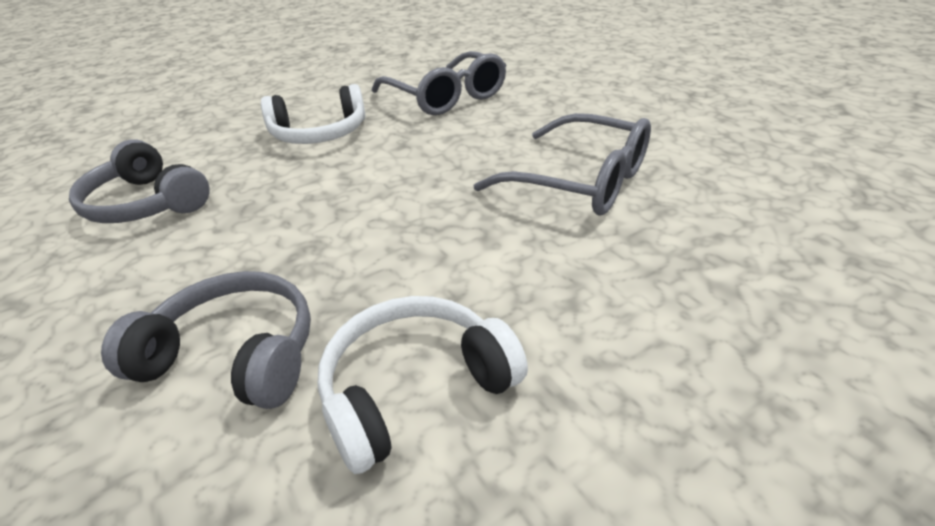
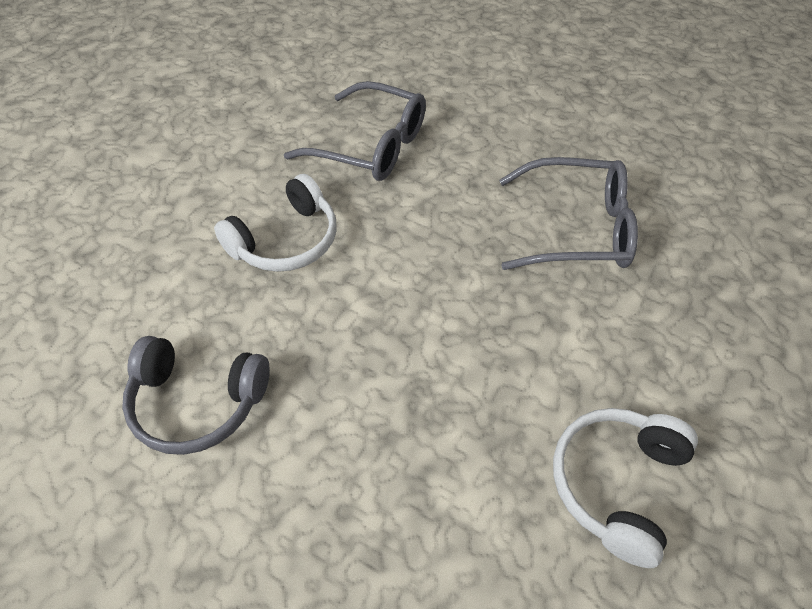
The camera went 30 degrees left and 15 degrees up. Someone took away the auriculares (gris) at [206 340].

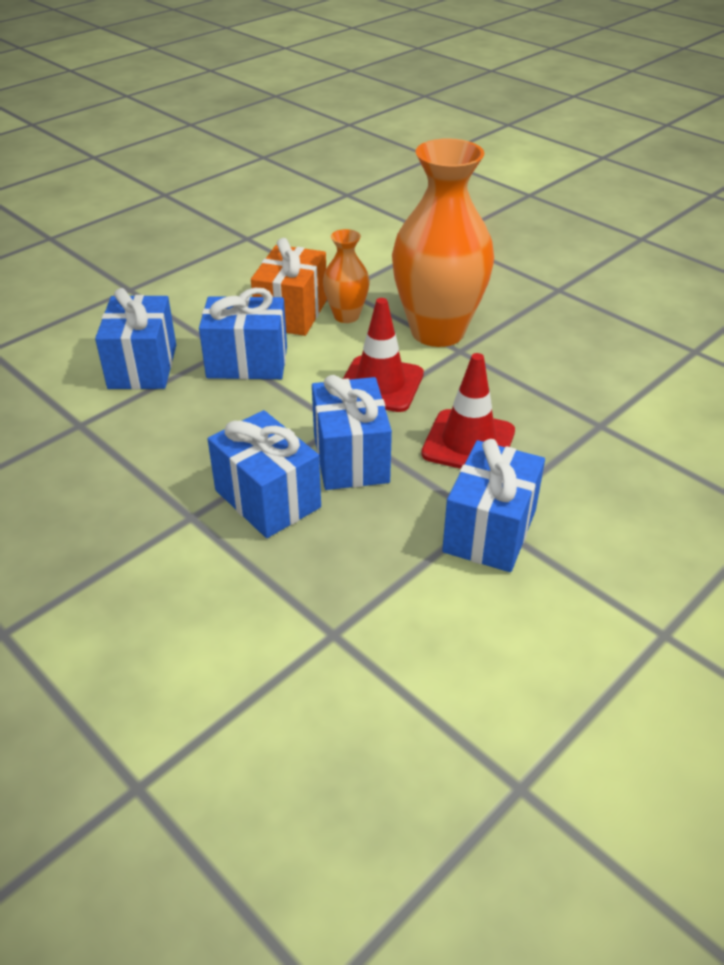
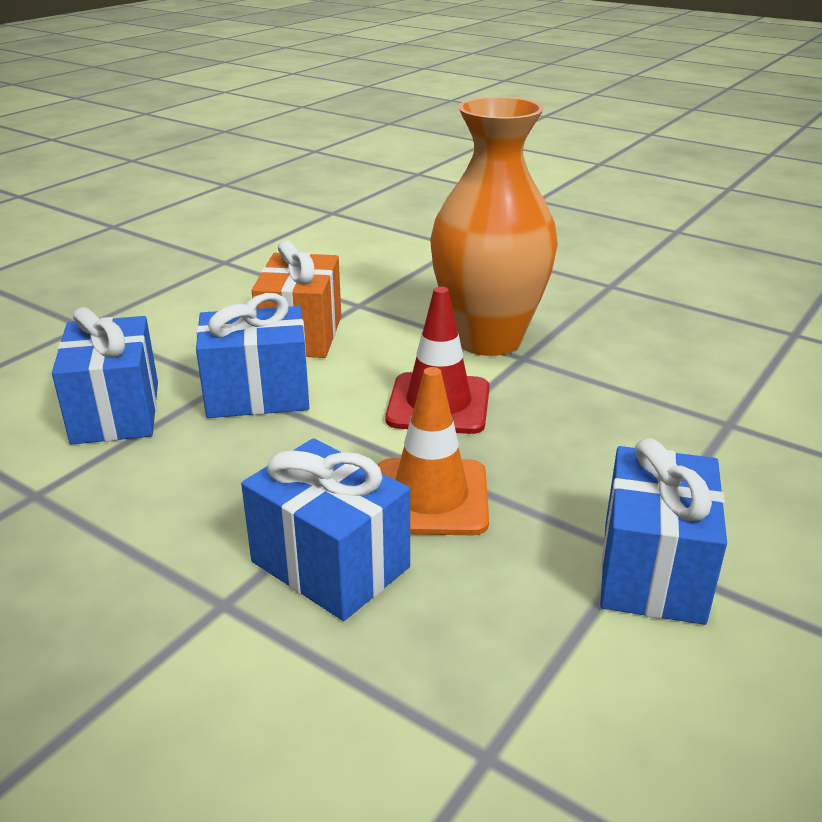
The camera went 10 degrees left and 10 degrees down. Someone took away the florero (naranja) at [346 276]. Someone took away the cono de tráfico (rojo) at [468 411]. Someone swapped the regalo (azul) at [352 432] for the cono de tráfico (naranja) at [433 451].

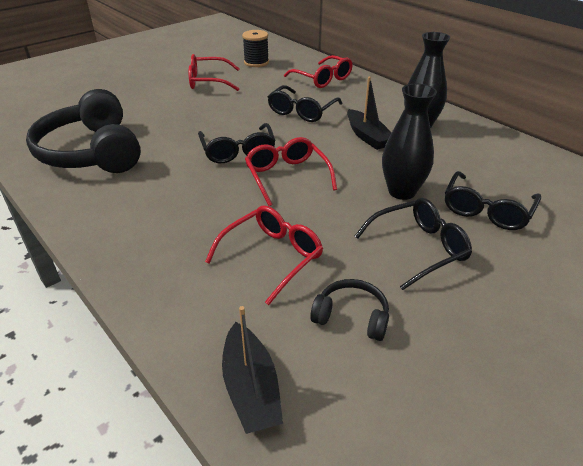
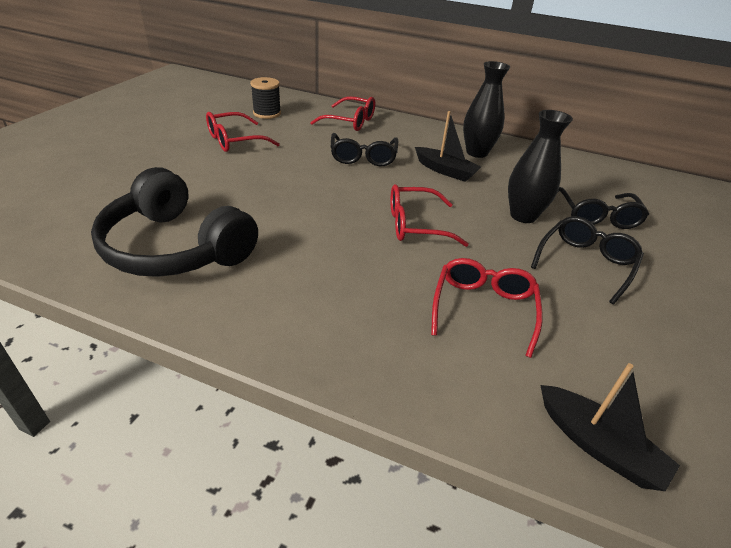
The camera went 30 degrees left and 0 degrees up. Someone took away the gafas (negro) at [237 143]. Someone took away the auriculares (negro) at [349 310]. Someone rotated the gafas (rojo) at [291 171] by 45 degrees counterclockwise.

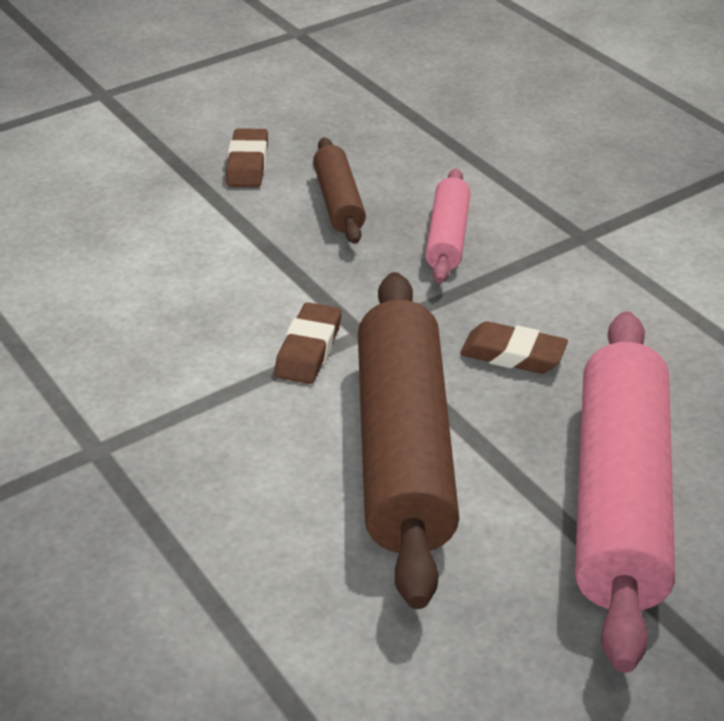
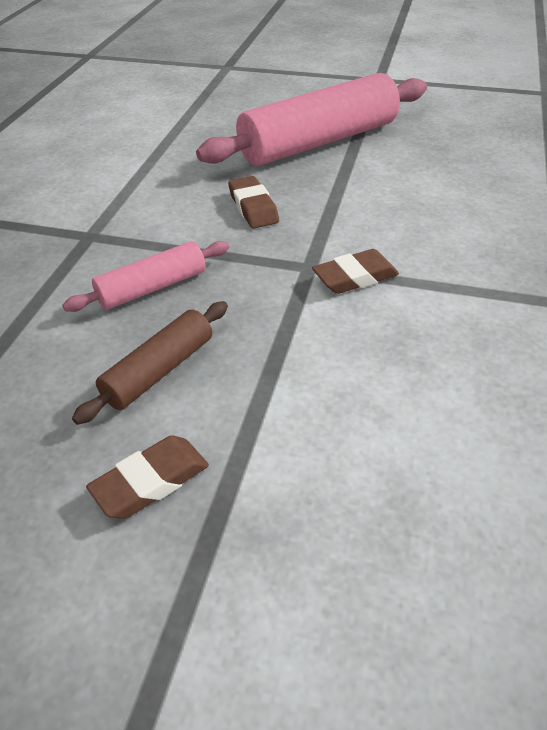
The camera went 130 degrees left and 5 degrees up. Someone took away the rodillo (marrón) at [408 440].

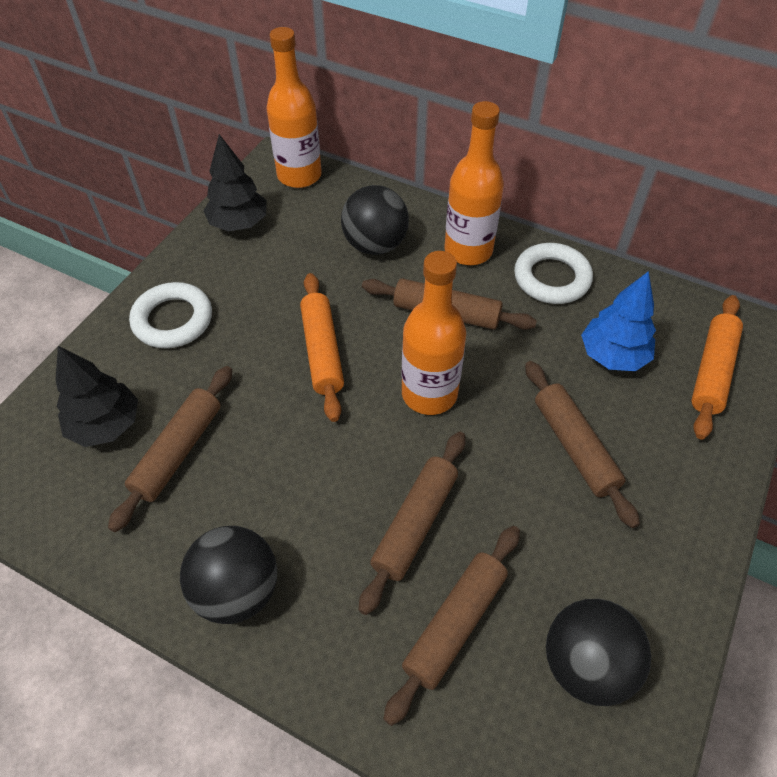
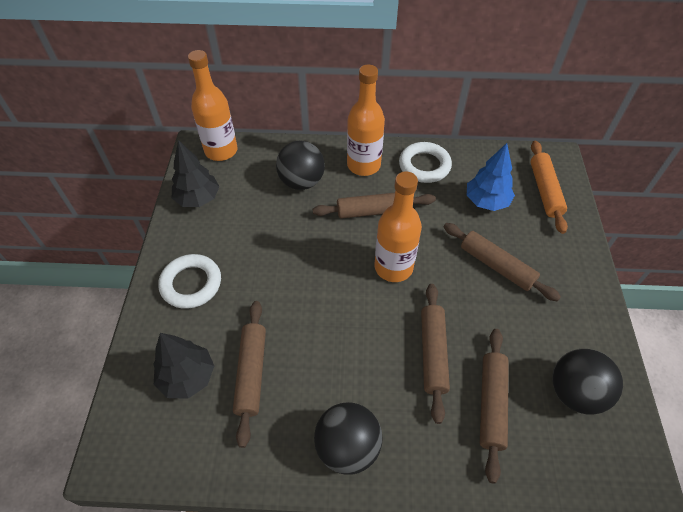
The camera went 25 degrees left and 0 degrees up. Someone took away the rodillo (naranja) at [322 347].

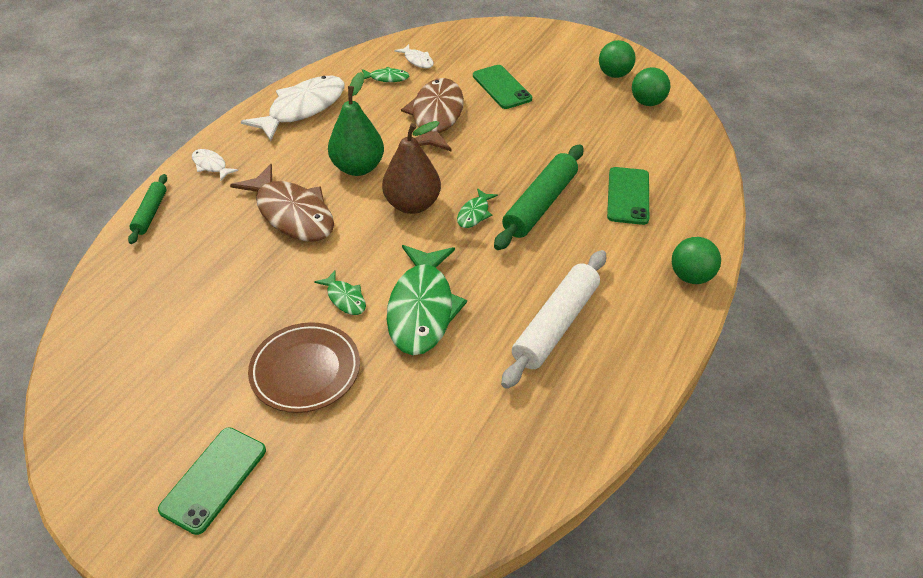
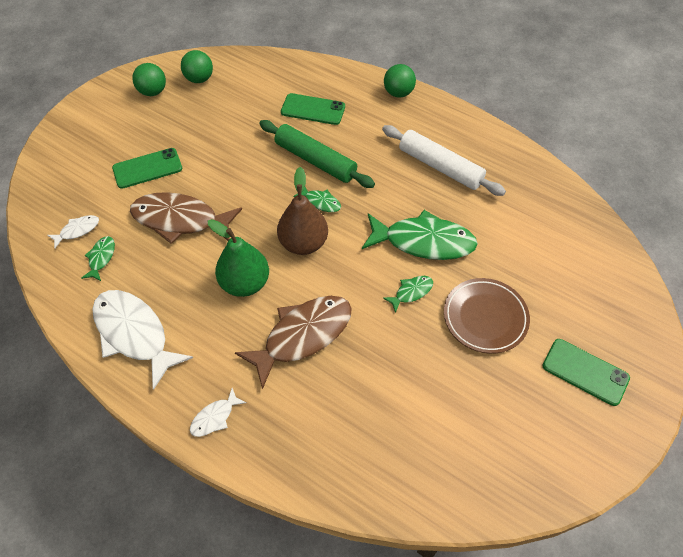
The camera went 85 degrees left and 10 degrees up. Someone took away the rodillo (verde) at [147 209].

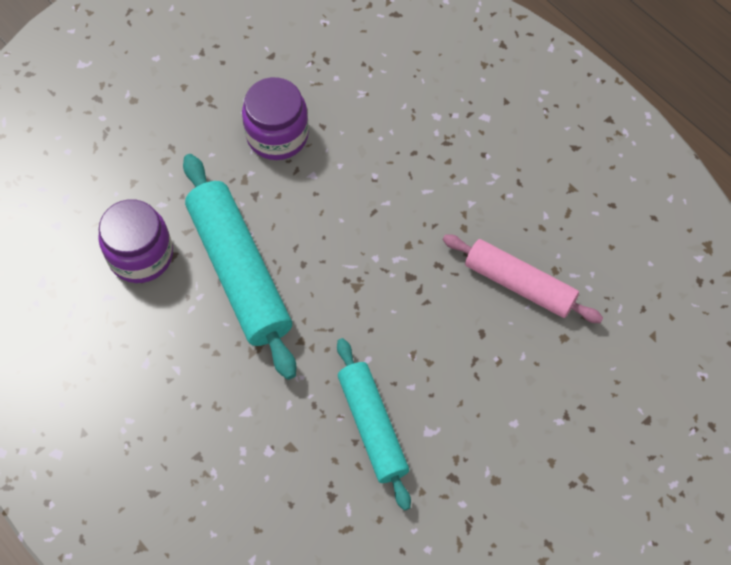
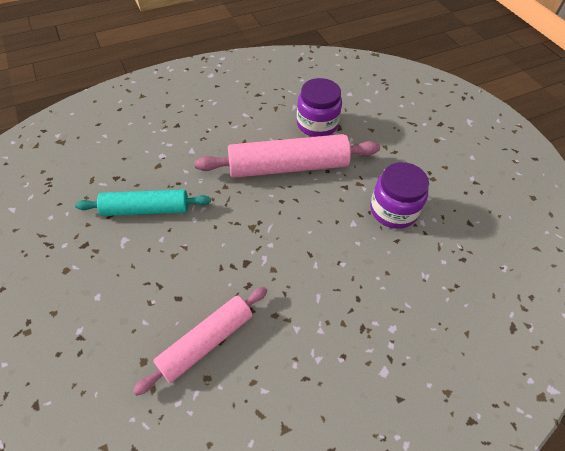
The camera went 105 degrees right and 10 degrees down. Someone repainted the rodillo (turquesa) at [239 267], which became the rodillo (rosa) at [287 156].

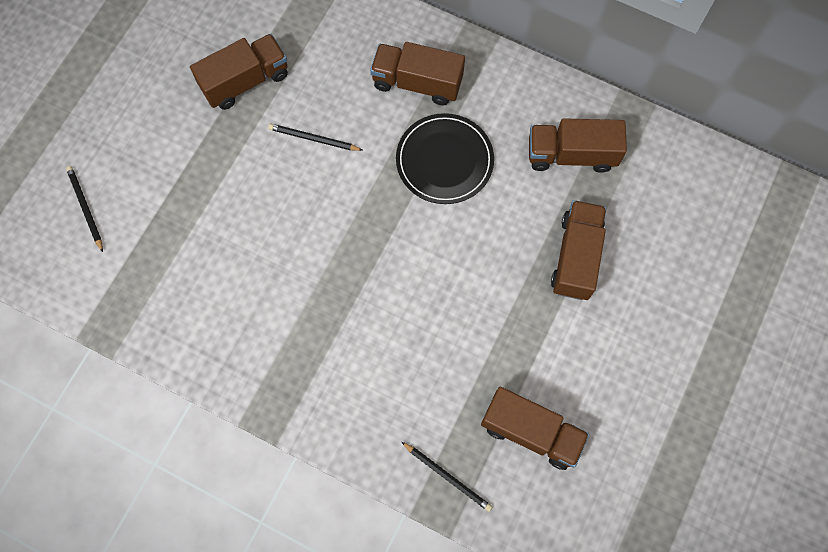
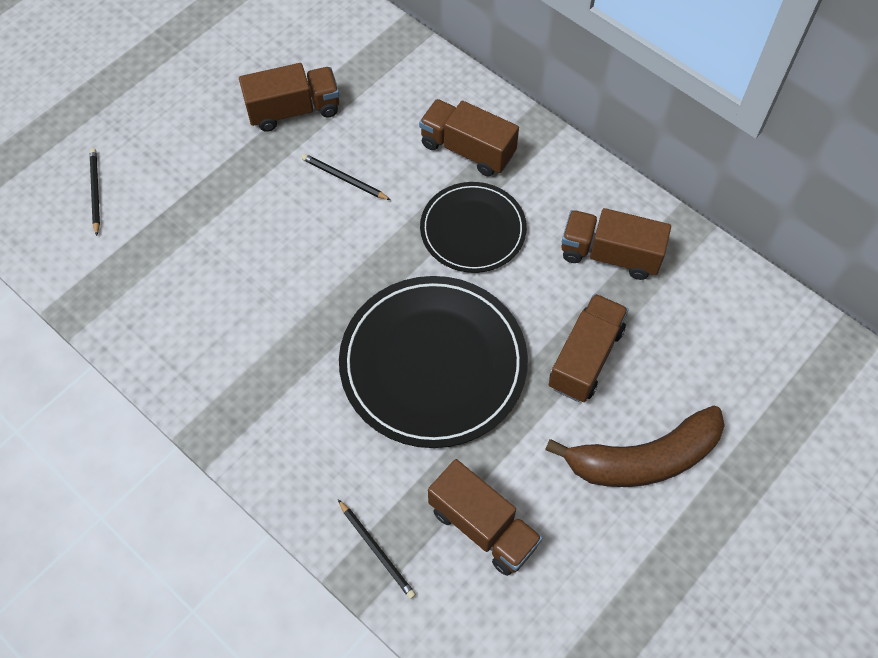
The camera went 15 degrees right and 10 degrees down. Someone put down the plato (negro) at [433 362]. Someone put down the plátano (marrón) at [635 446].

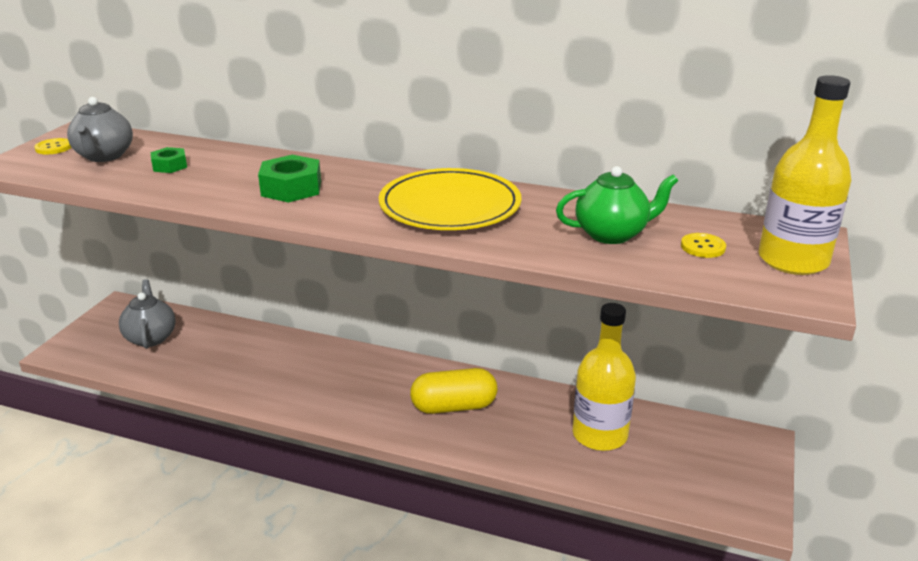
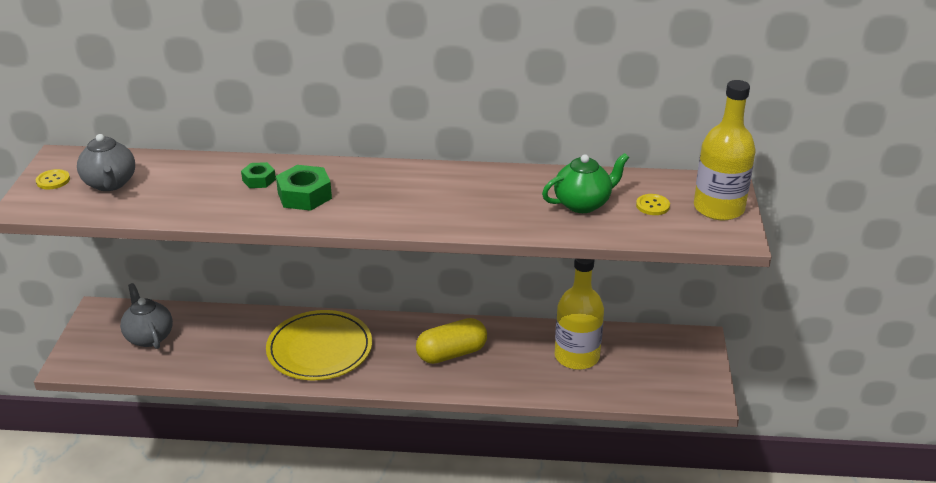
The camera went 15 degrees left and 5 degrees up. Someone carried the tuerca (verde) from [169 160] to [258 175]. Someone carried the plato (amarillo) from [450 199] to [319 345].

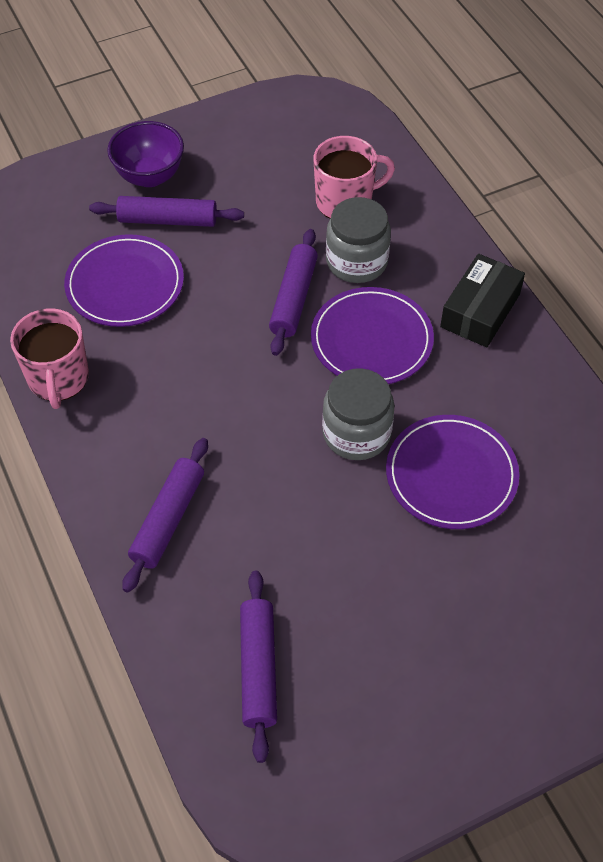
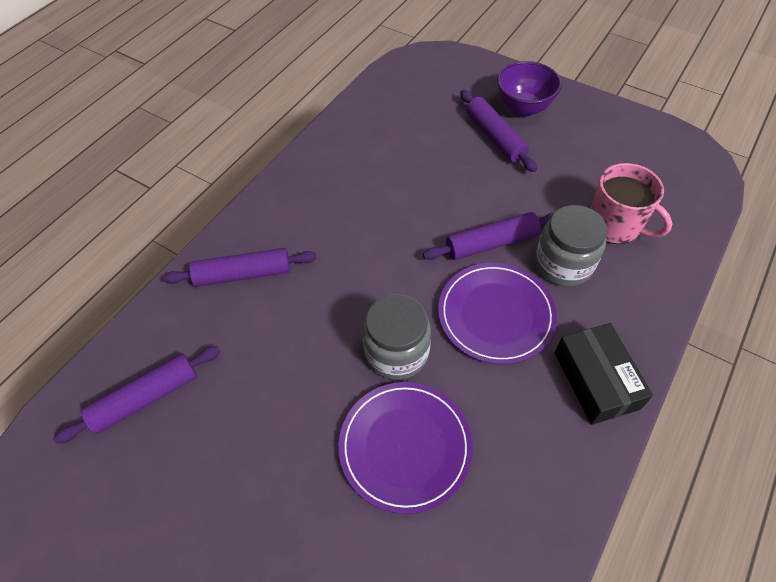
The camera went 60 degrees right and 0 degrees up. Someone took away the taza (rosa) at [49 358]. Someone took away the plato (morado) at [124 280]. Someone rotated the caja (negro) at [482 300] by 75 degrees clockwise.

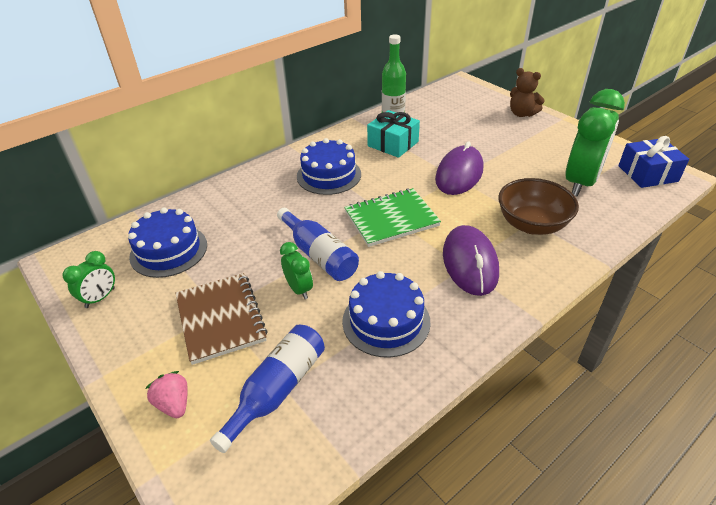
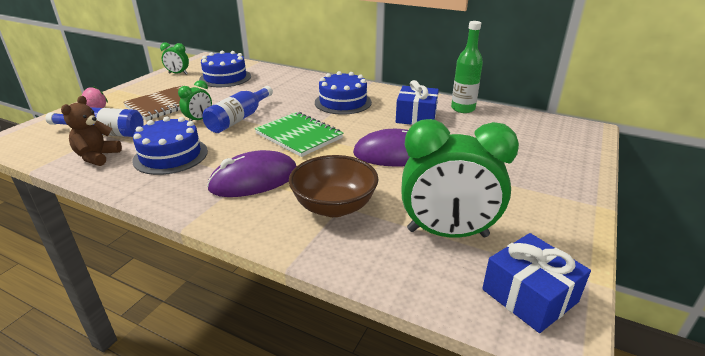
The camera went 65 degrees right and 10 degrees down. Someone carried the osito (marrón) from [527 92] to [91 131]. Someone repainted the regalo (turquesa) at [393 134], which became the regalo (azul) at [417 102].

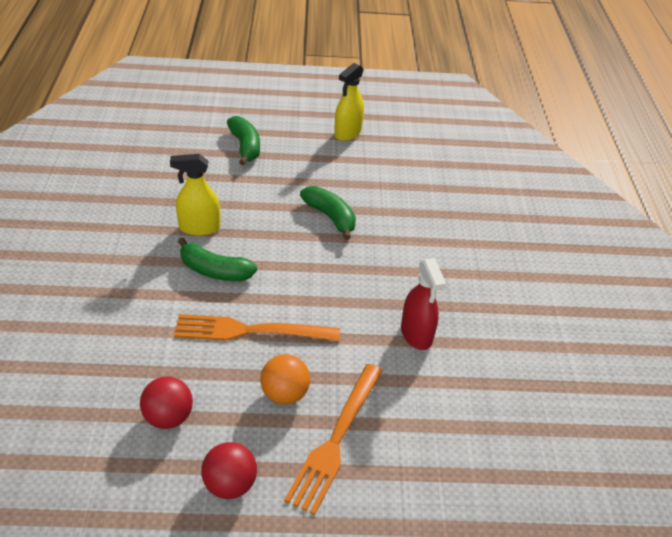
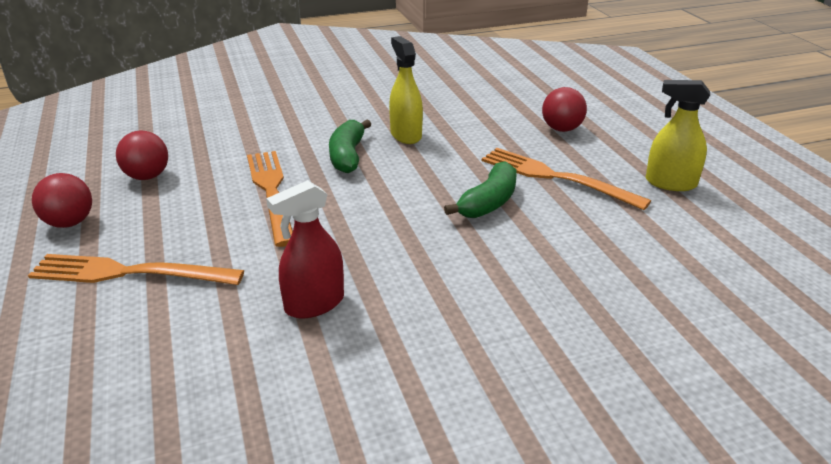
The camera went 75 degrees right and 10 degrees down. Someone took away the pelota (naranja) at [285 379]. Someone put down the tenedor (naranja) at [566 179]. Someone swapped the plátano (verde) at [243 141] for the pelota (rojo) at [564 109].

